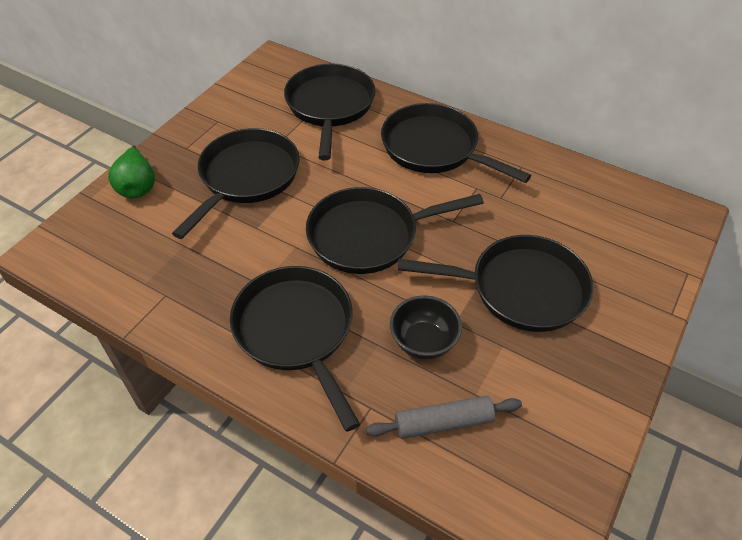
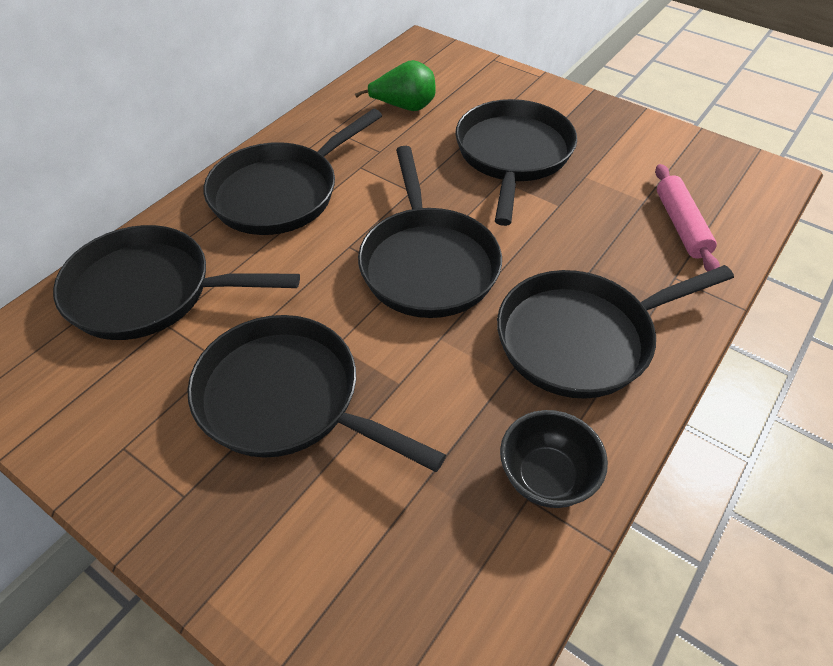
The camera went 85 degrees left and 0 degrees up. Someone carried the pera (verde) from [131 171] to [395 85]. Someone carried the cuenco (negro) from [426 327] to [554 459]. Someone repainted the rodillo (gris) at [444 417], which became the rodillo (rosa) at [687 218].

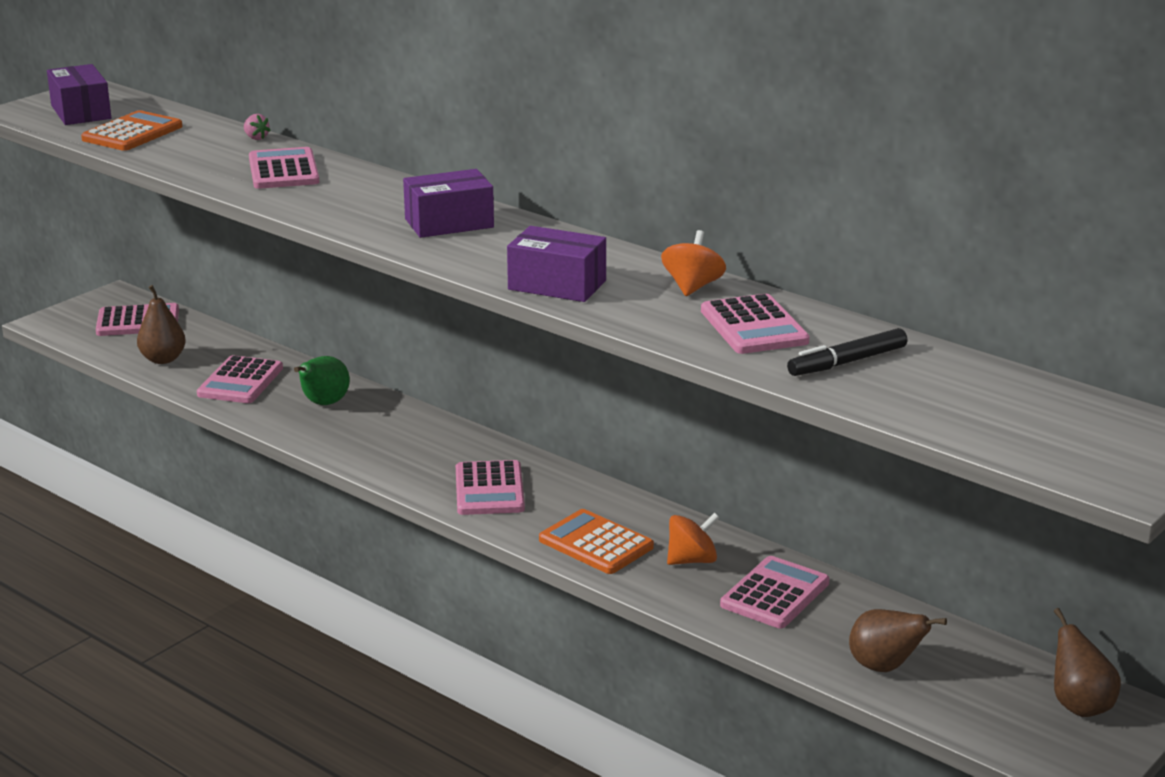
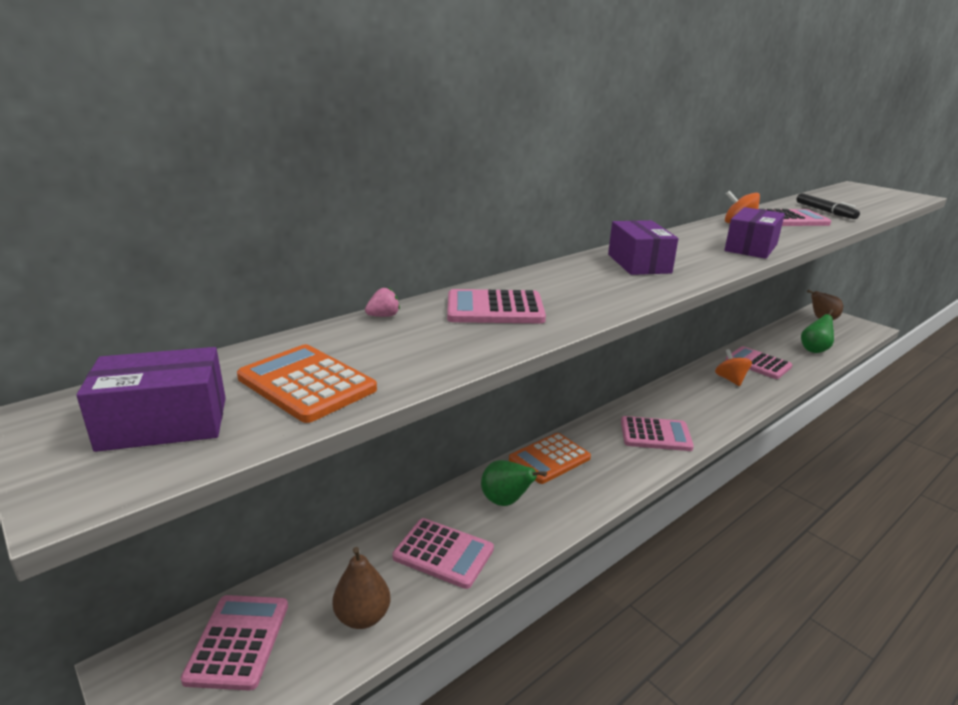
The camera went 80 degrees left and 0 degrees up. Someone carried the calculadora (naranja) from [596 541] to [550 458]. Someone repainted the pera (marrón) at [898 640], which became the pera (verde) at [817 331].

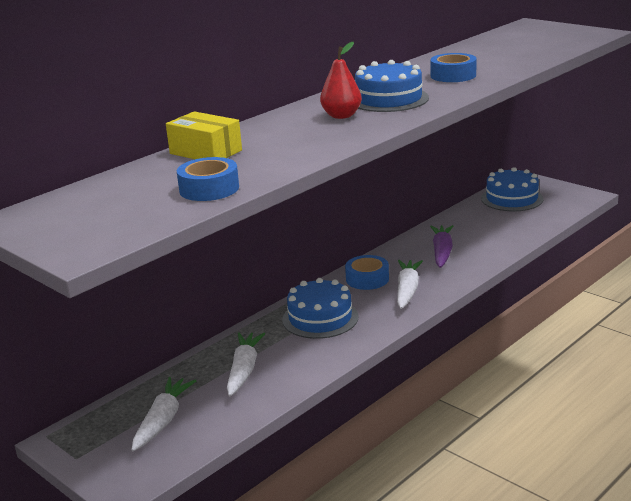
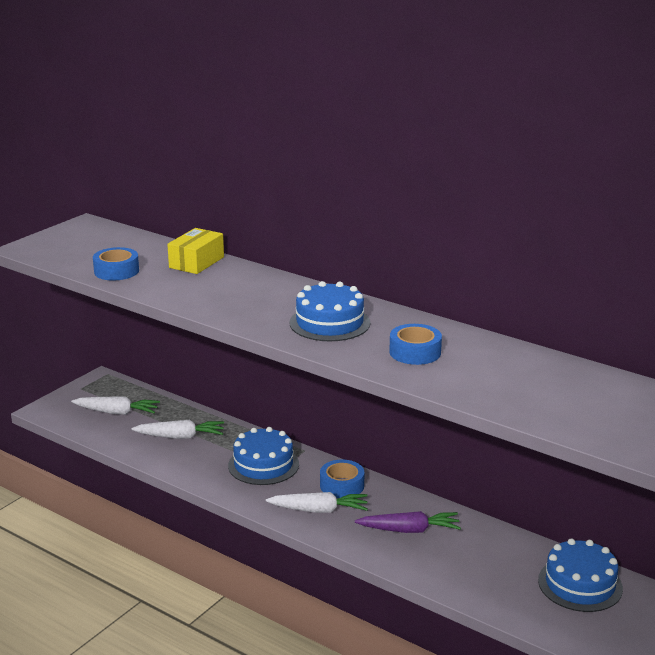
The camera went 80 degrees right and 0 degrees up. Someone took away the pera (rojo) at [341 80].

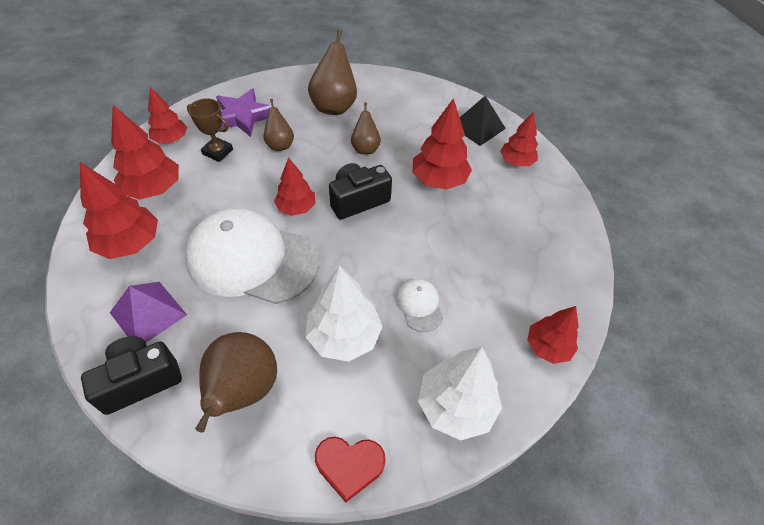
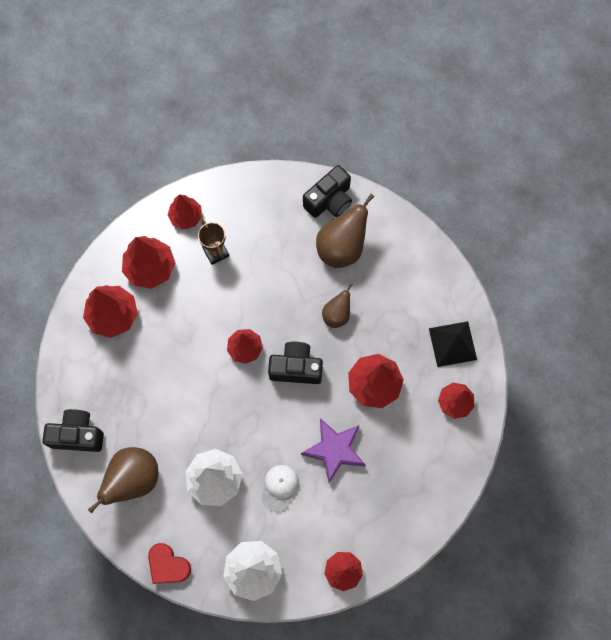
The camera went 35 degrees right and 20 degrees up. Someone took away the pirámide (morado) at [148 312]. Someone took away the gorra (blanco) at [252 256]. Someone took away the pera (marrón) at [278 125]. Someone put down the cámara (negro) at [327 191]. Someone carried the estrella (morado) from [244 112] to [333 450].

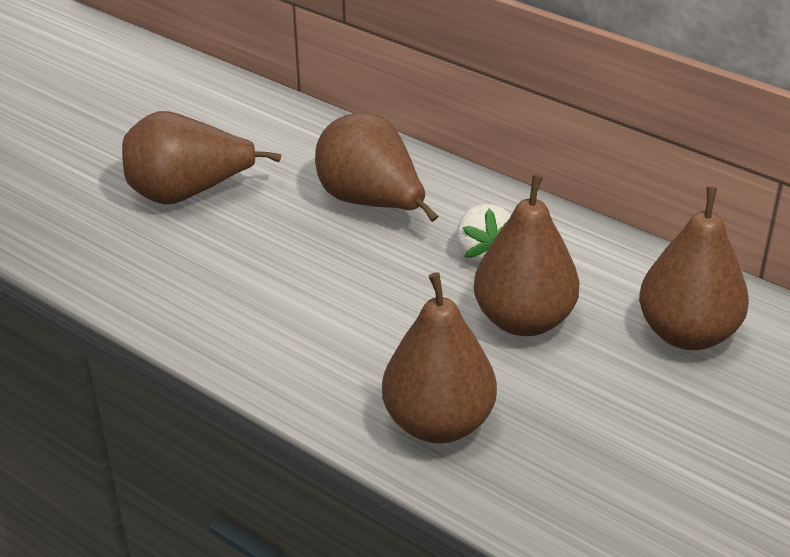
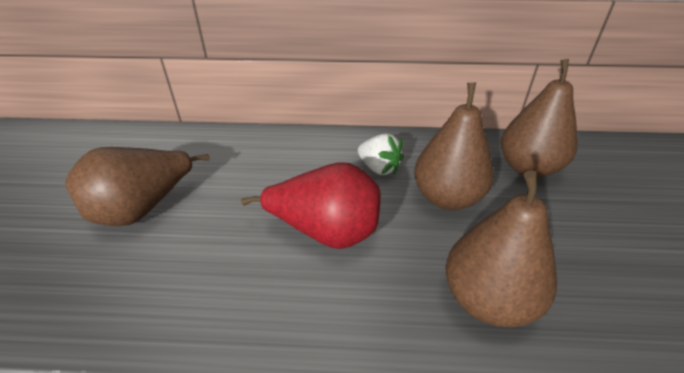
The camera went 35 degrees left and 0 degrees up. Someone took away the pera (marrón) at [376 167]. Someone put down the pera (rojo) at [311 205].

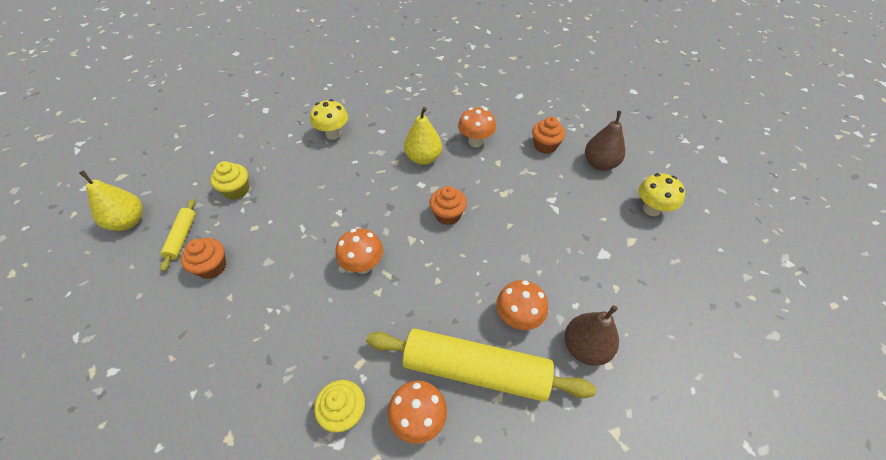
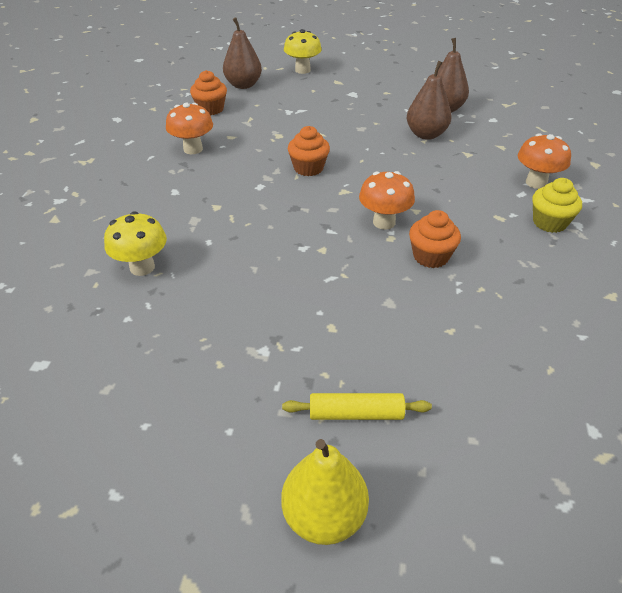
The camera went 90 degrees left and 10 degrees down. Someone took away the magdalena (amarillo) at [229 180]. Someone took away the rodillo (amarillo) at [481 365]. Someone took away the pera (amarillo) at [423 136]. Someone carried the magdalena (naranja) from [203 258] to [435 239]. Someone swapped the seta (naranja) at [522 305] for the pera (marrón) at [429 100].

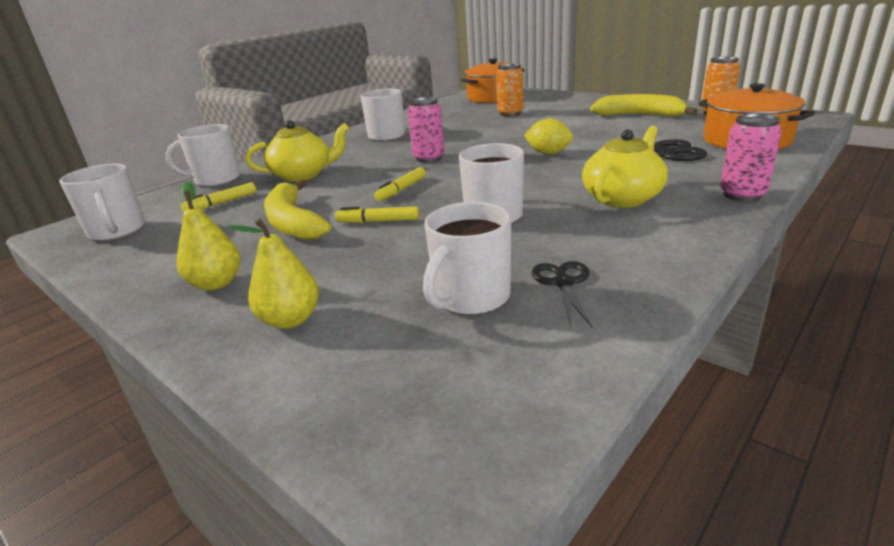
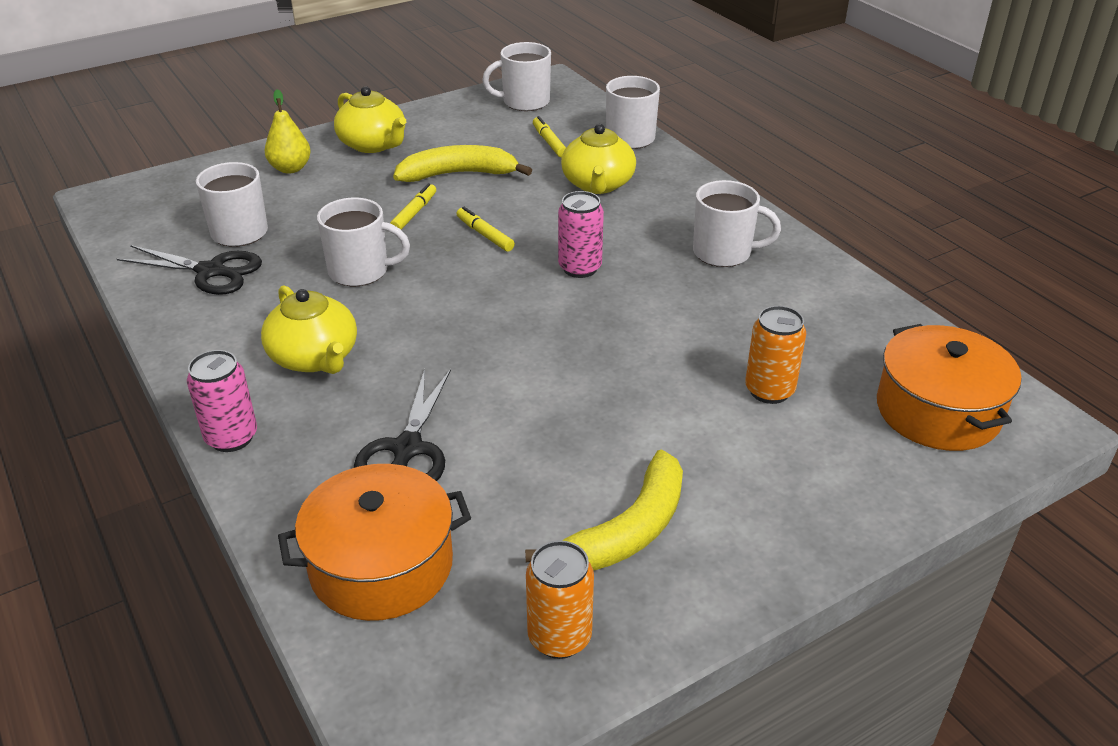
The camera went 105 degrees right and 10 degrees up. Someone took away the limón (amarillo) at [548 136]. Someone swapped the pera (amarillo) at [209 236] for the tetera (amarillo) at [370 119]. Someone scaled the tijeras (negro) at [562 294] by 1.58.

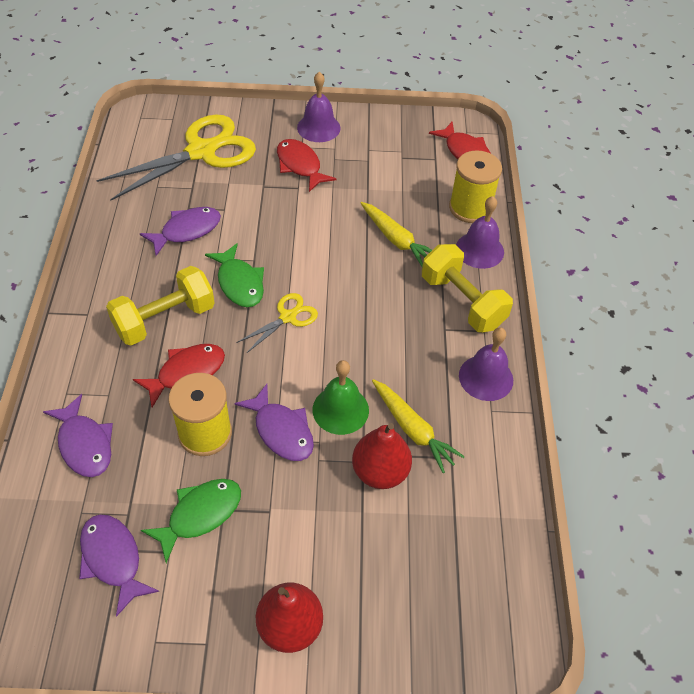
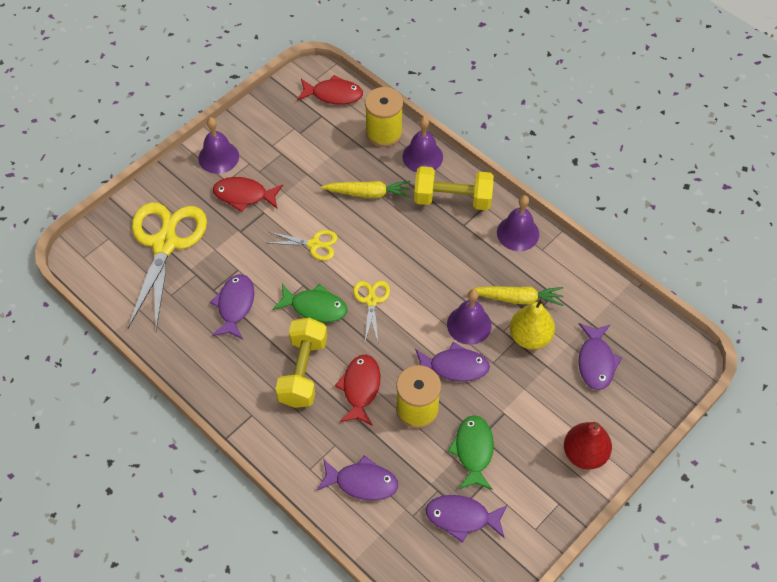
The camera went 45 degrees left and 5 degrees up. Someone put down the tijeras (amarillo) at [303 245]. Someone put down the pez (morado) at [600 356]. Someone repainted the campana (verde) at [341 397], which became the campana (morado) at [469 317]. Someone repainted the pera (rojo) at [382 456], which became the pera (amarillo) at [532 324].

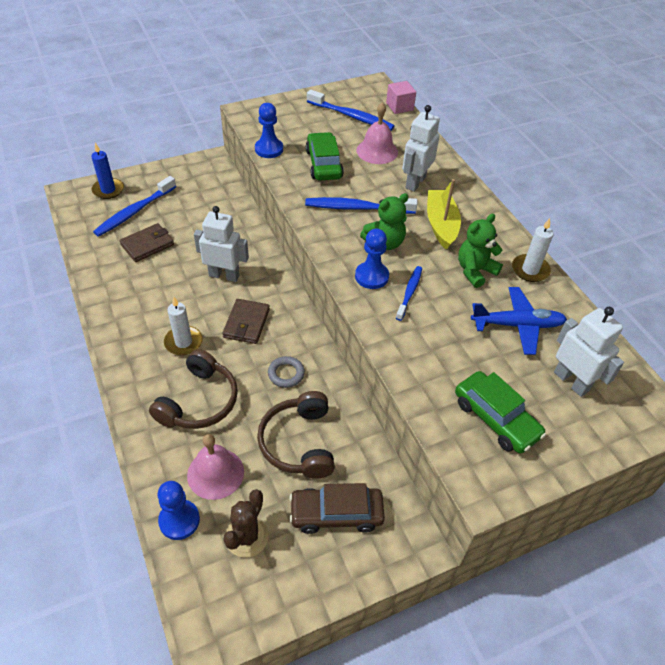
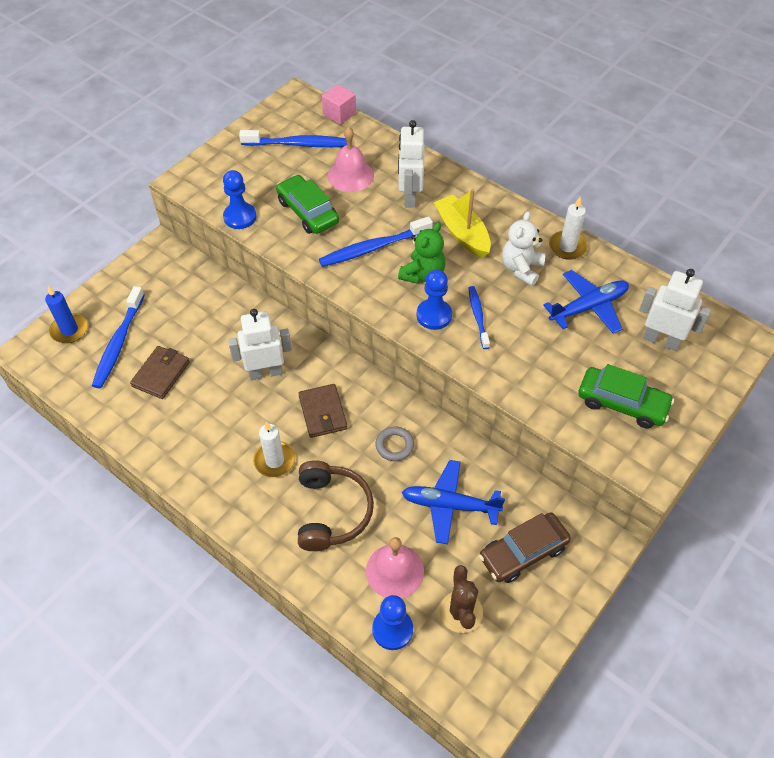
The camera went 25 degrees left and 5 degrees up. Someone swapped the auriculares (marrón) at [296 435] for the avión (azul) at [453 502]. Someone repainted the osito (verde) at [480 251], which became the osito (blanco) at [523 248].

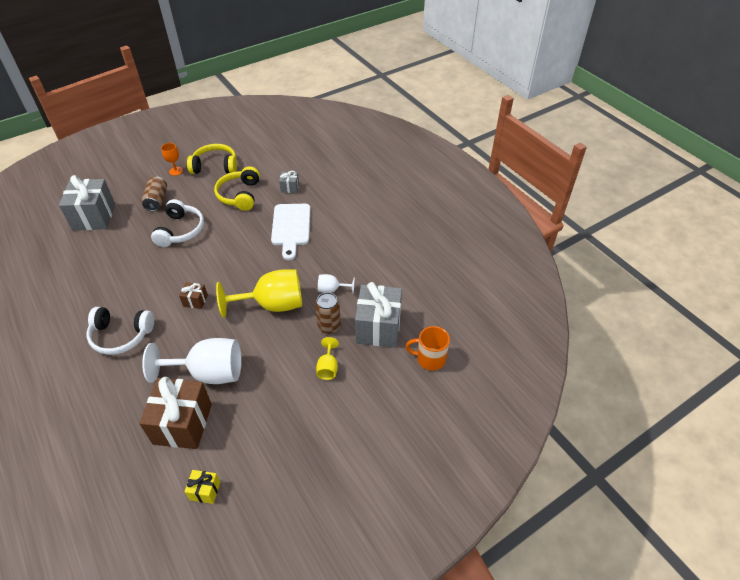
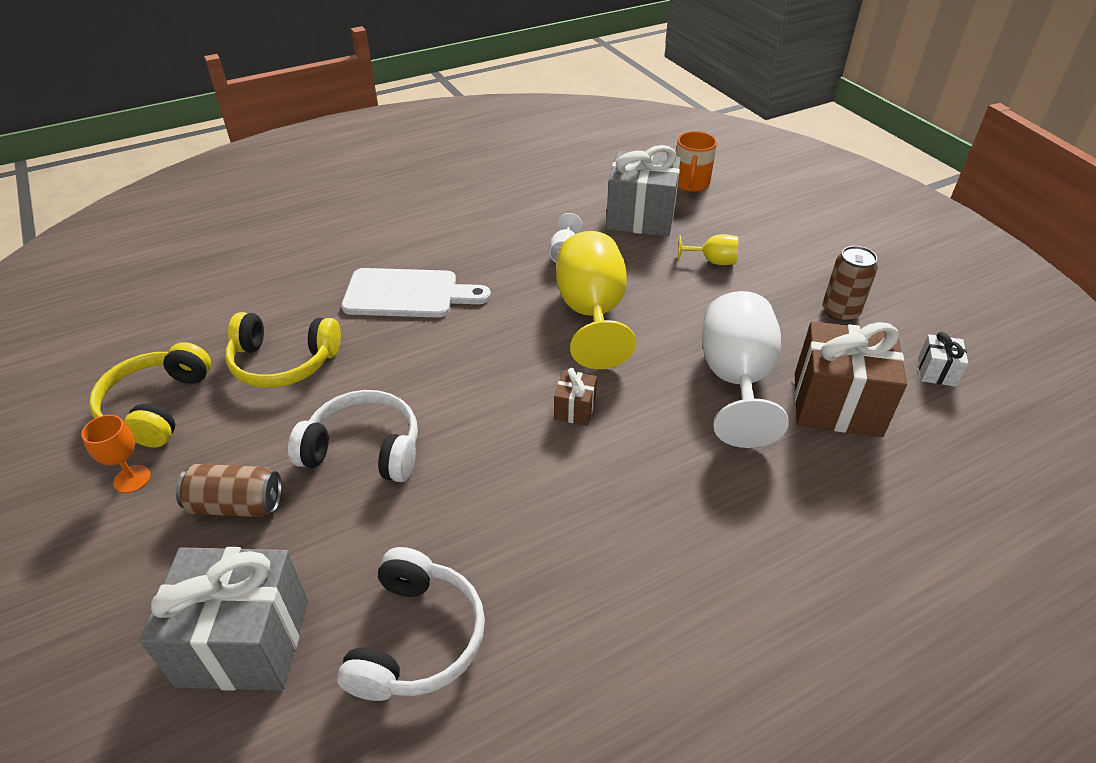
The camera went 85 degrees left and 5 degrees down. Someone took away the regalo (gris) at [289 182]. Someone carried the auriculares (blanco) from [120 331] to [411 624]. Someone carried the lata (marrón) from [328 313] to [850 284]. Someone repainted the regalo (amarillo) at [202 487], which became the regalo (blanco) at [943 359].

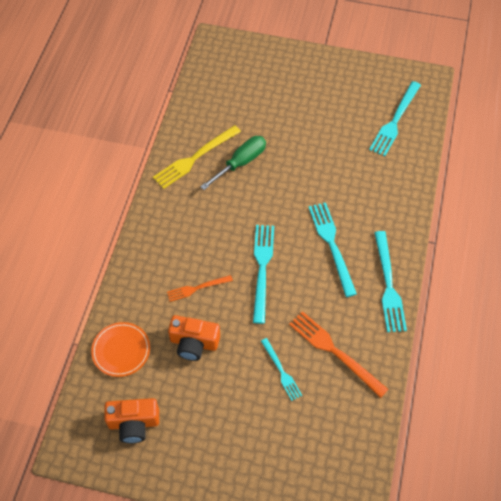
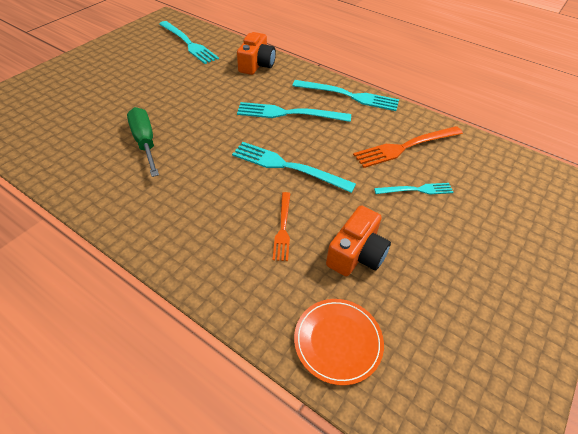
The camera went 70 degrees left and 10 degrees down. Someone took away the tenedor (amarillo) at [197 157]. Someone carried the cámara (naranja) from [131 420] to [256 53].

